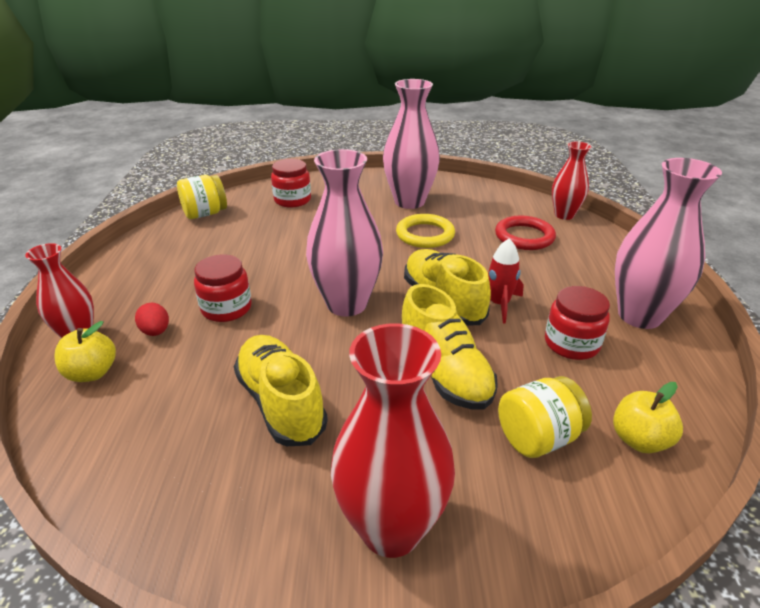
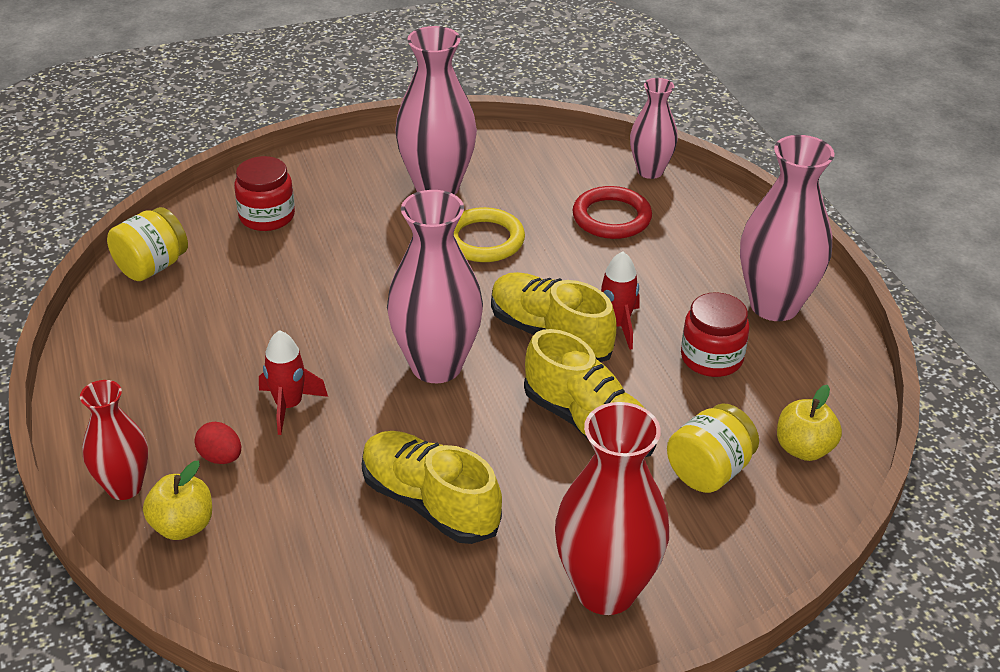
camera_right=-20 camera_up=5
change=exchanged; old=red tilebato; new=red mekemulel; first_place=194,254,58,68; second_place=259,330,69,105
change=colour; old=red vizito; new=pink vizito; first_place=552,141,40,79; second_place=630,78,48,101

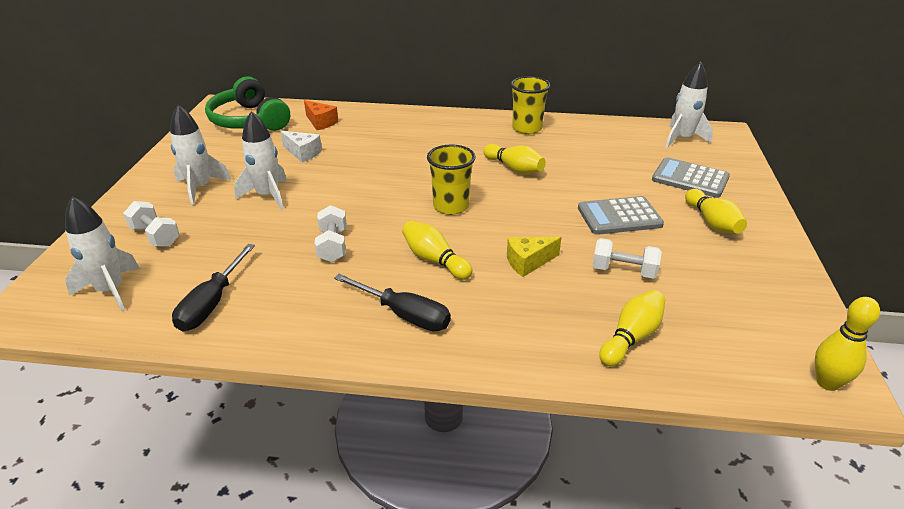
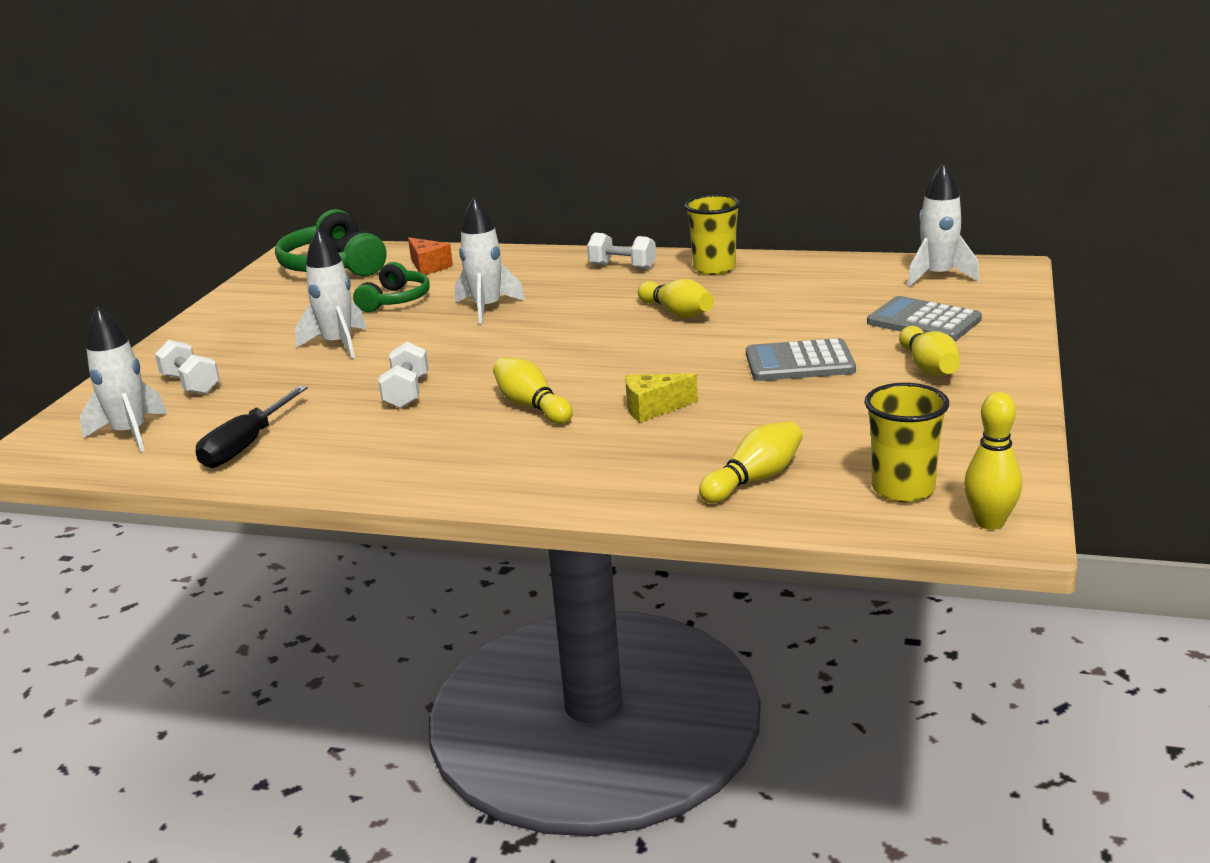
camera_right=10 camera_up=-10
change=missing; old=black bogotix; first_place=334,274,117,57
change=relocated; old=white mekemulel; first_place=170,105,61,100; second_place=455,197,70,128
change=relocated; old=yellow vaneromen; first_place=427,144,49,71; second_place=865,383,84,119
change=relocated; old=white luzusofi; first_place=592,238,70,41; second_place=587,232,69,38
change=exchanged; old=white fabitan; new=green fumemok; first_place=280,131,42,31; second_place=353,262,77,50

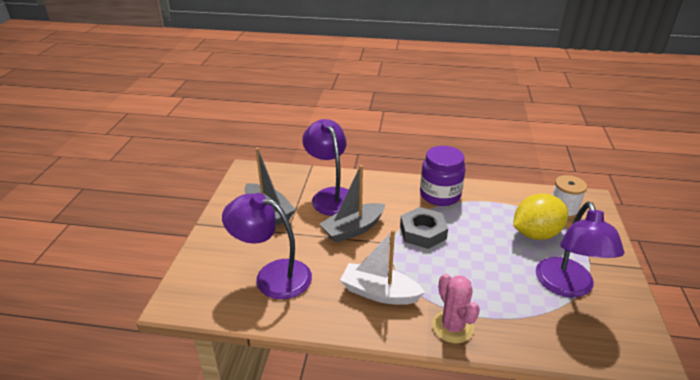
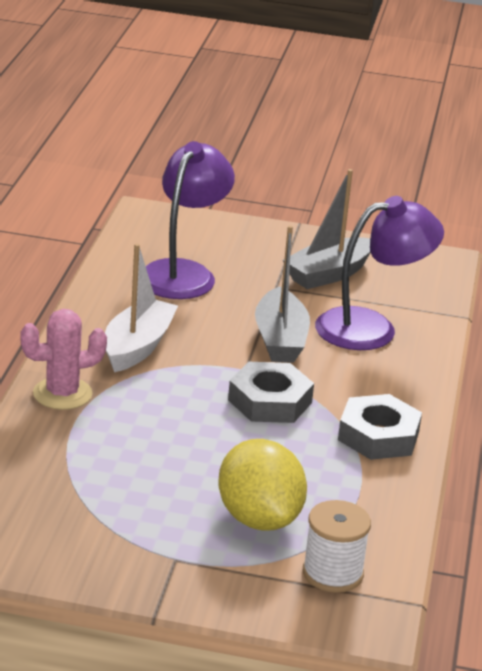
camera_right=90 camera_up=-5
change=missing; old=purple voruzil; first_place=536,202,89,95
change=exchanged; old=purple tilebato; new=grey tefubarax; first_place=420,146,46,60; second_place=338,394,84,66
change=spun; old=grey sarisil; first_place=320,165,65,78; second_place=255,225,55,138; degrees=-150

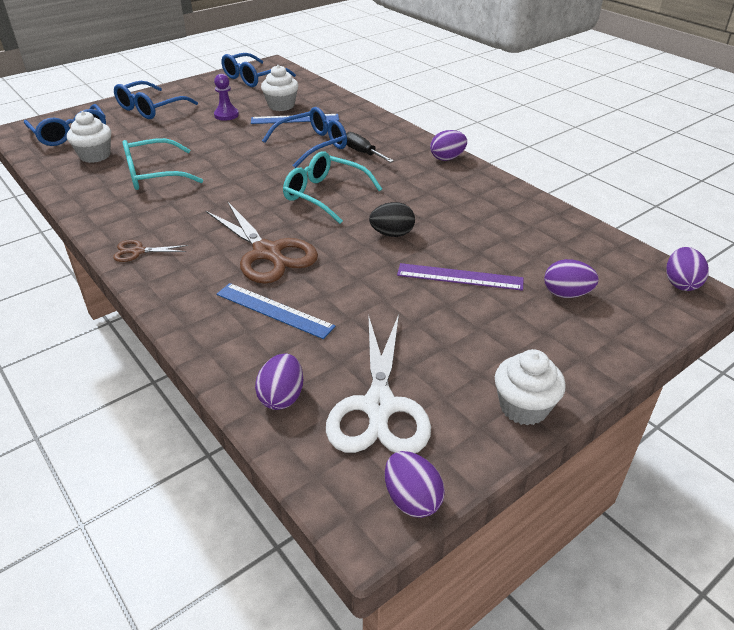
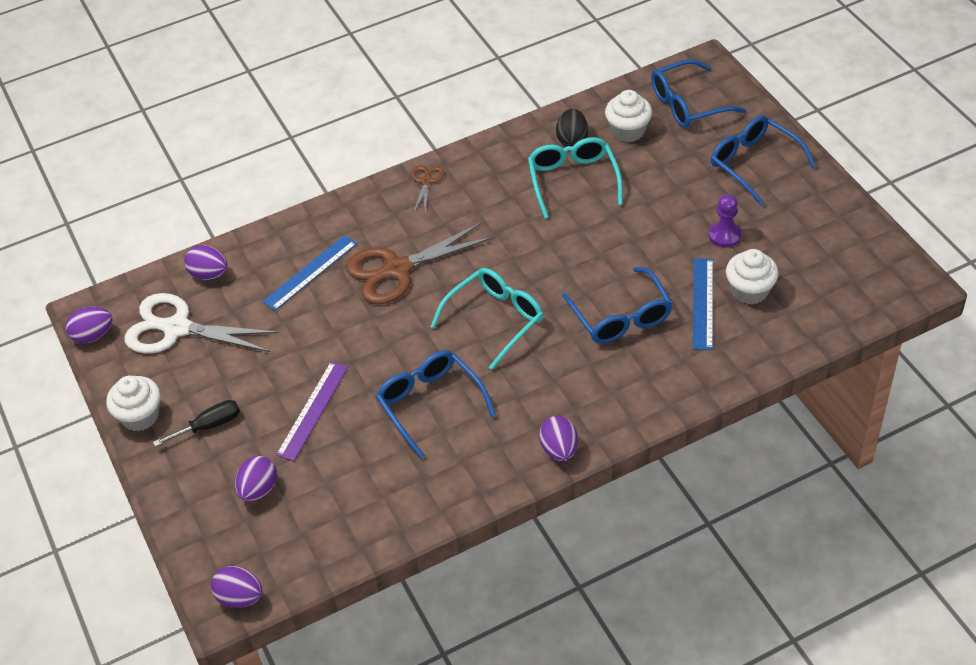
camera_right=105 camera_up=10
change=relocated; old=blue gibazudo; first_place=221,53,75,34; second_place=376,350,120,109
change=relocated; old=black bogotix; first_place=346,132,48,31; second_place=153,400,87,47
change=relocated; old=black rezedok; first_place=369,202,46,35; second_place=556,109,32,38

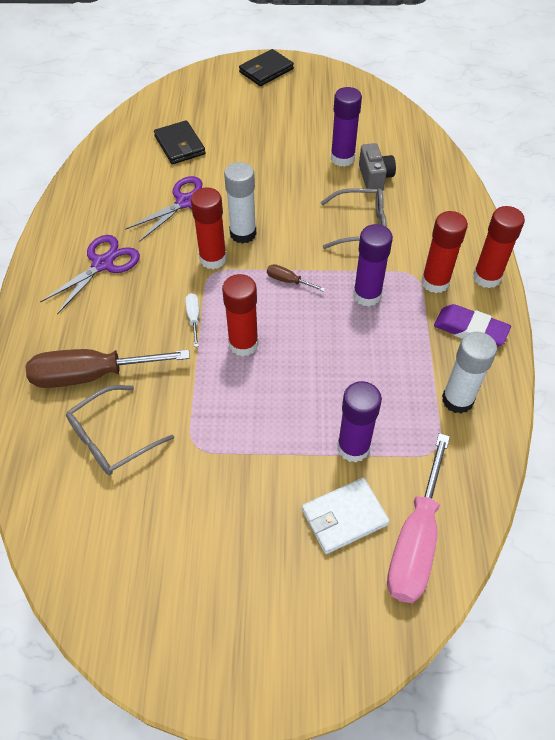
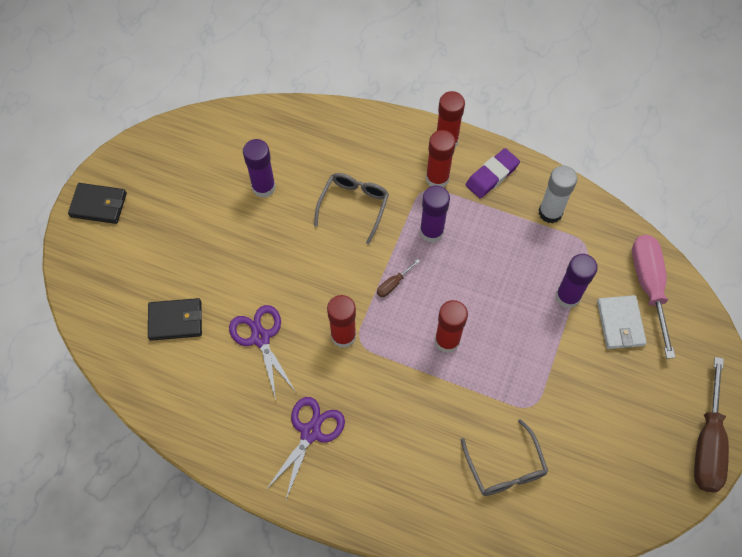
camera_right=-70 camera_up=10
change=missing; old=white bogotix; first_place=185,293,15,54
change=missing; old=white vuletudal; first_place=224,162,32,82
change=missing; old=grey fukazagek; first_place=359,143,37,48
change=relocated; old=brown bogotix; first_place=26,349,164,39; second_place=694,357,35,136
change=spun; old=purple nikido; first_place=40,235,100,79; second_place=266,397,79,102; degrees=60
change=spun; old=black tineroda; first_place=239,49,55,37; second_place=68,183,59,41; degrees=-60
change=spun; old=pink bogotix; first_place=387,433,63,170; second_place=632,235,44,124; degrees=-135

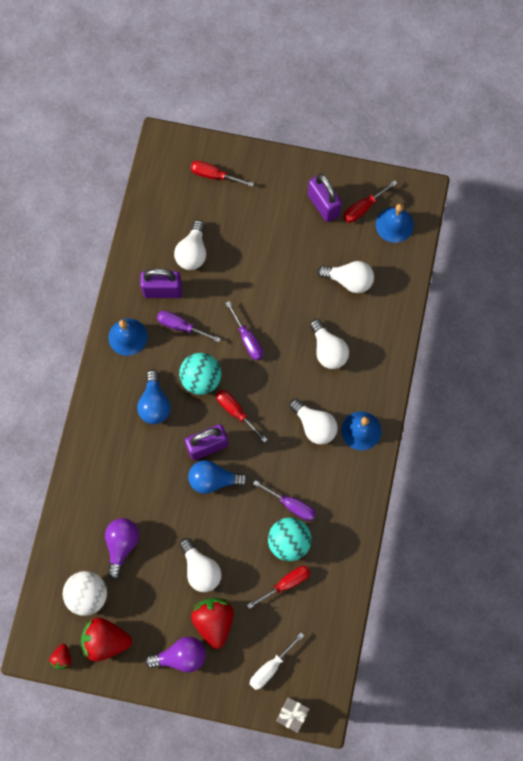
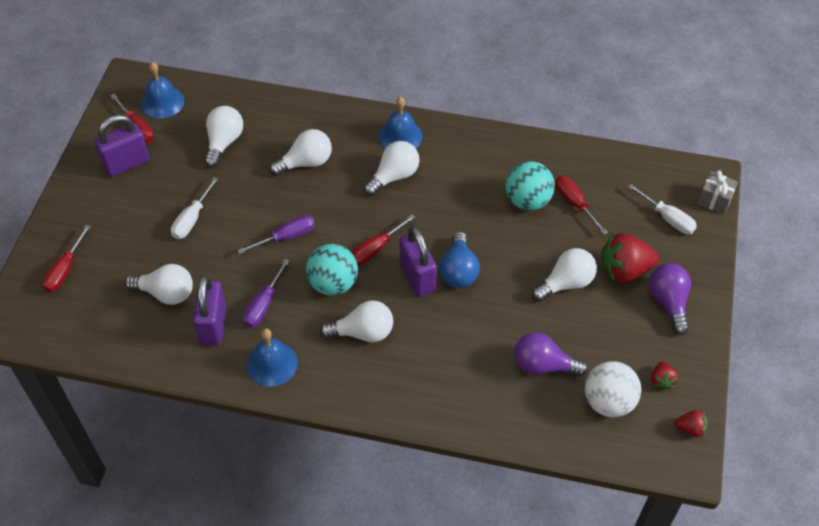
camera_right=-90 camera_up=-20
change=missing; old=purple bogotix; first_place=253,480,63,41
change=appeared; new=white bogotix; second_place=171,177,47,62
change=colour; old=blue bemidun; new=white bemidun; first_place=137,369,33,55; second_place=320,300,73,42
change=size; old=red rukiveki; first_place=81,617,51,45; second_place=651,361,27,30; factor=0.5

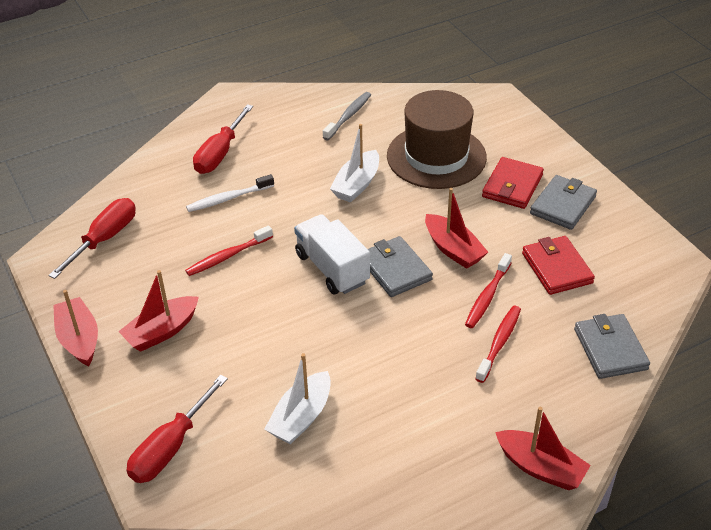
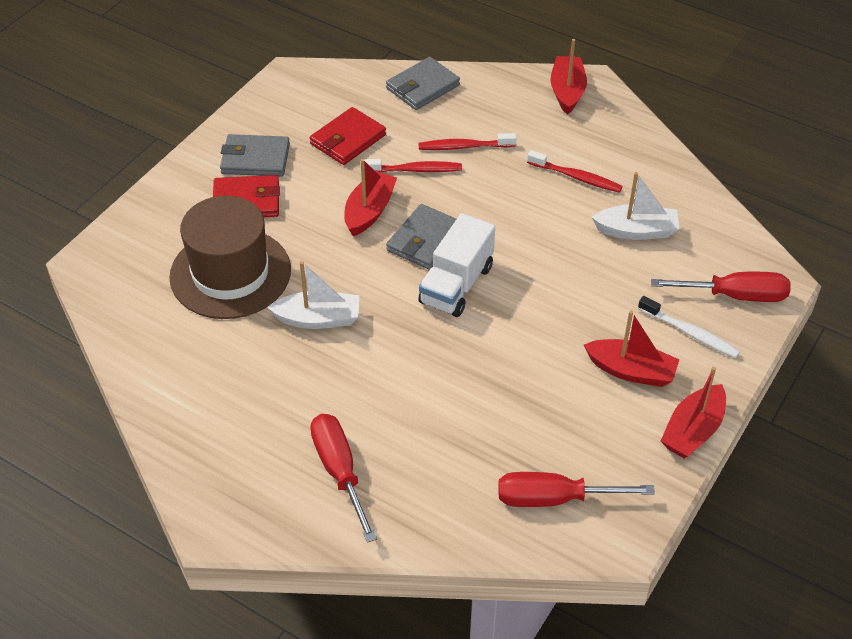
camera_right=-120 camera_up=5
change=missing; old=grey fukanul; first_place=323,92,48,48
change=relocated; old=red fukanul; first_place=185,225,88,51; second_place=527,150,96,43
change=relocated; old=white fukanul; first_place=186,174,88,38; second_place=638,296,102,62
change=spun; old=red bogotix; first_place=193,104,60,70; second_place=310,414,67,129; degrees=-105

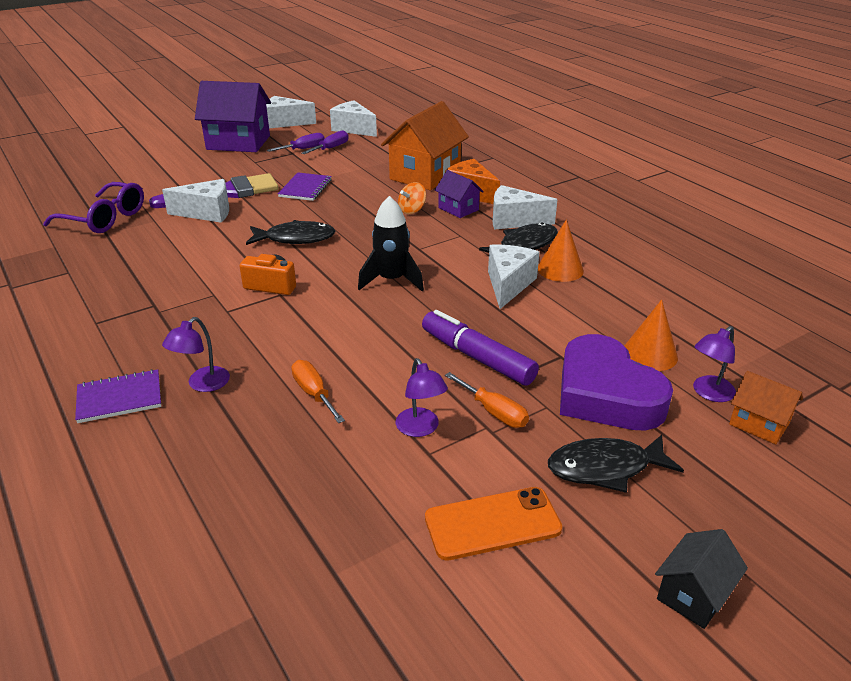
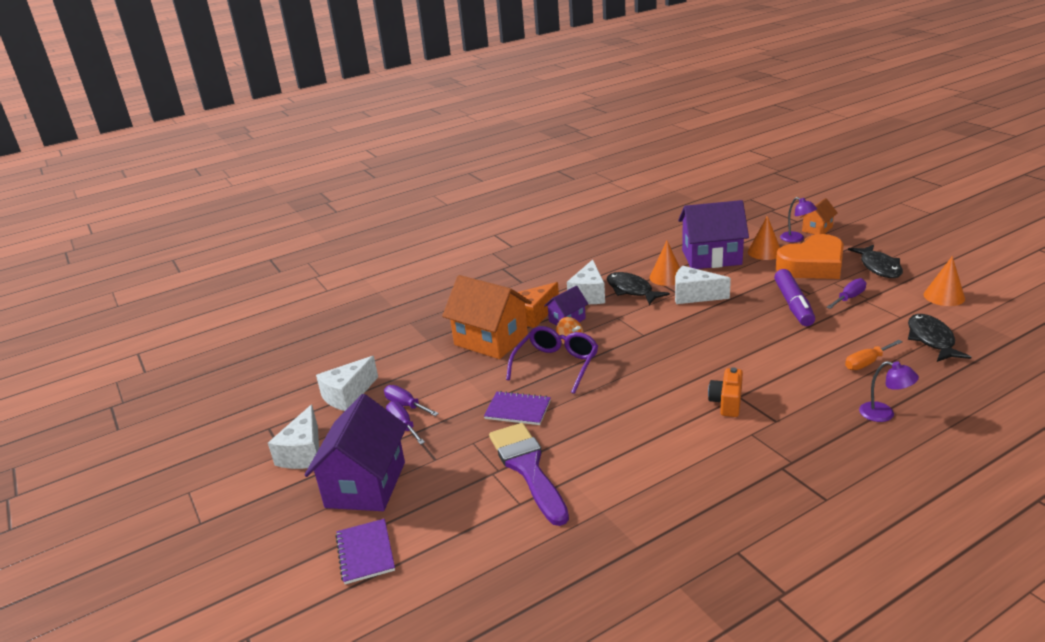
camera_right=-85 camera_up=-5
change=missing; old=white fabitan; first_place=162,179,67,44
change=missing; old=black mekemulel; first_place=358,196,66,95
change=missing; old=purple voruzil; first_place=396,358,52,79
change=missing; old=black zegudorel; first_place=655,529,93,100
change=appeared; new=purple zegudorel; second_place=678,200,71,69
change=relocated; old=purple gibazudo; first_place=43,182,101,51; second_place=506,326,92,68
change=relocated; old=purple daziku; first_place=75,369,86,54; second_place=335,519,60,65
change=relocated; old=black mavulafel; first_place=246,220,90,25; second_place=908,314,63,48
change=exchanged; old=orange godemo; new=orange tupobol; first_place=425,487,137,74; second_place=924,256,41,50
change=colour; old=orange bogotix; new=purple bogotix; first_place=445,372,84,56; second_place=826,278,40,31
change=colour; old=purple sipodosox; new=orange sipodosox; first_place=560,334,113,97; second_place=776,234,68,45
change=spun; old=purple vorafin; first_place=422,310,117,76; second_place=774,269,41,57; degrees=-45

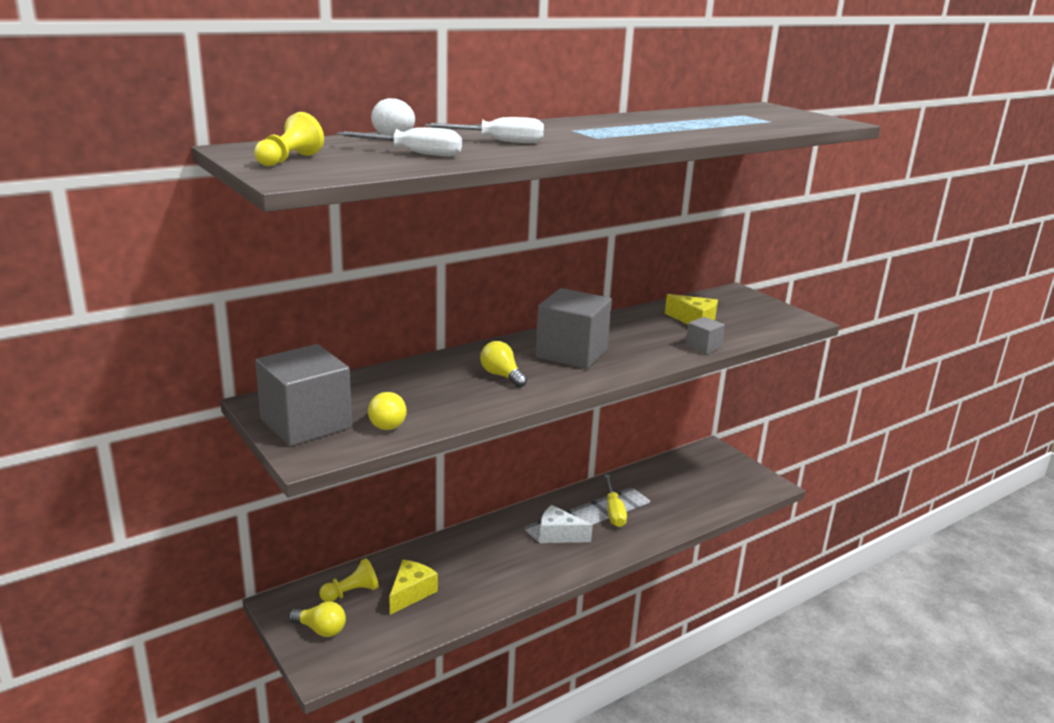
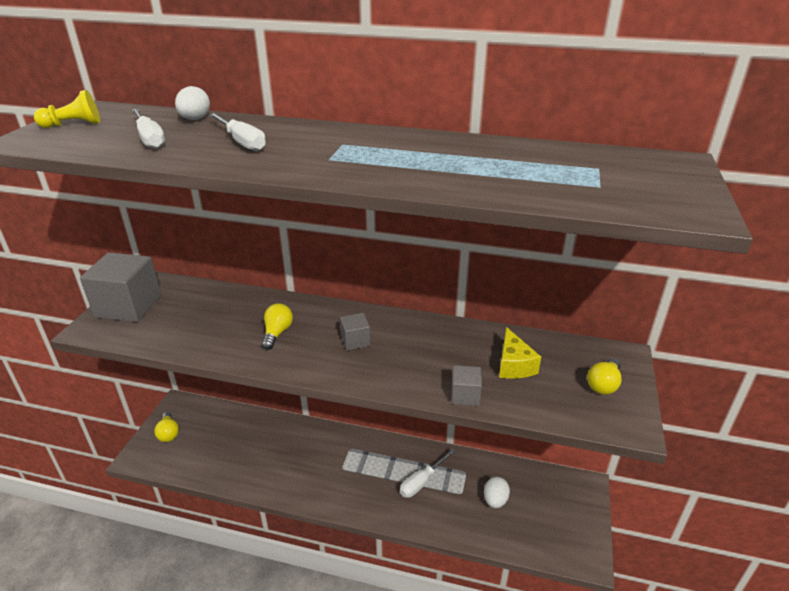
camera_right=50 camera_up=10
change=missing; old=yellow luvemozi; first_place=319,558,60,44
change=missing; old=yellow fabitan; first_place=389,560,49,55
change=missing; old=white fabitan; first_place=540,505,53,38
change=appeared; new=white rezedok; second_place=484,477,26,31
change=relocated; old=yellow bemidun; first_place=368,392,39,38; second_place=587,358,34,37
change=colour; old=yellow bogotix; new=white bogotix; first_place=604,474,23,53; second_place=400,448,56,50
change=size; old=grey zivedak; first_place=535,288,77,81; second_place=340,313,30,37; factor=0.48

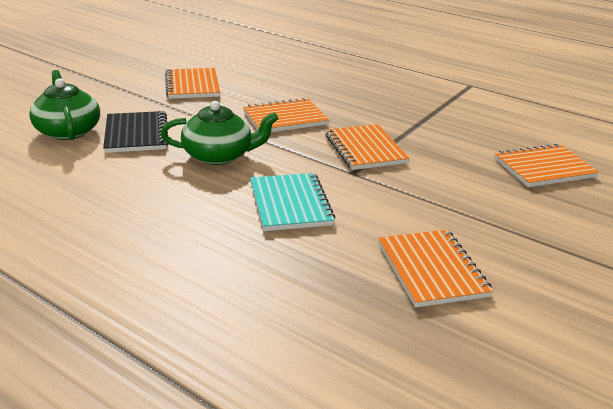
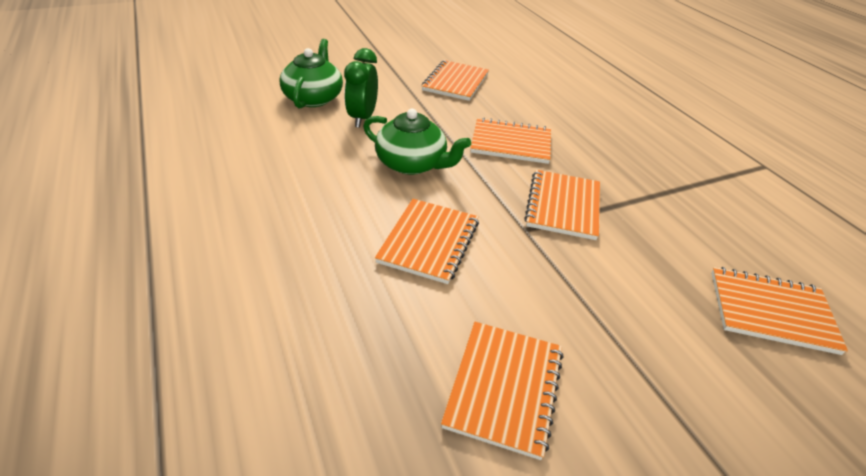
camera_right=30 camera_up=10
change=exchanged; old=black daziku; new=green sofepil; first_place=103,111,65,42; second_place=344,48,34,80
change=colour; old=turquoise daziku; new=orange daziku; first_place=250,173,85,58; second_place=375,199,104,85

